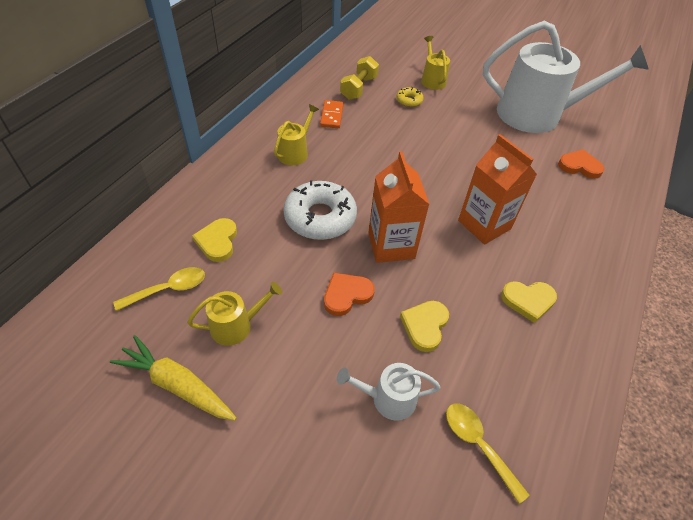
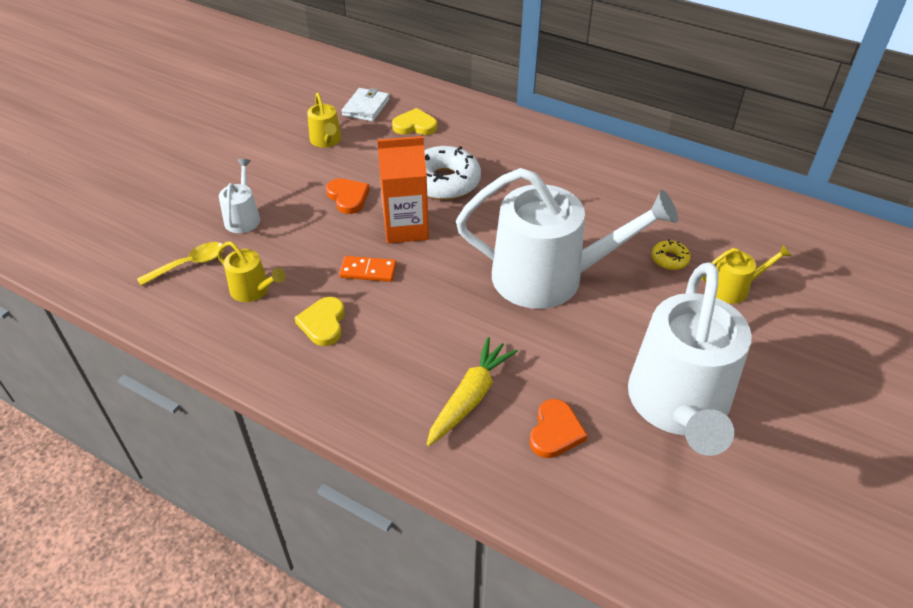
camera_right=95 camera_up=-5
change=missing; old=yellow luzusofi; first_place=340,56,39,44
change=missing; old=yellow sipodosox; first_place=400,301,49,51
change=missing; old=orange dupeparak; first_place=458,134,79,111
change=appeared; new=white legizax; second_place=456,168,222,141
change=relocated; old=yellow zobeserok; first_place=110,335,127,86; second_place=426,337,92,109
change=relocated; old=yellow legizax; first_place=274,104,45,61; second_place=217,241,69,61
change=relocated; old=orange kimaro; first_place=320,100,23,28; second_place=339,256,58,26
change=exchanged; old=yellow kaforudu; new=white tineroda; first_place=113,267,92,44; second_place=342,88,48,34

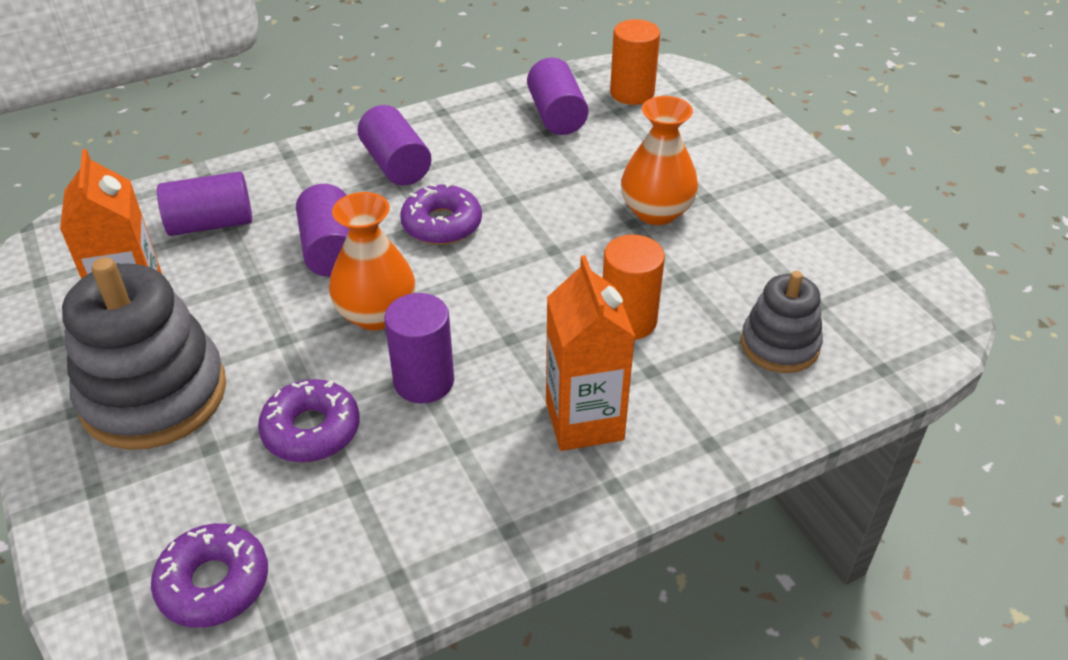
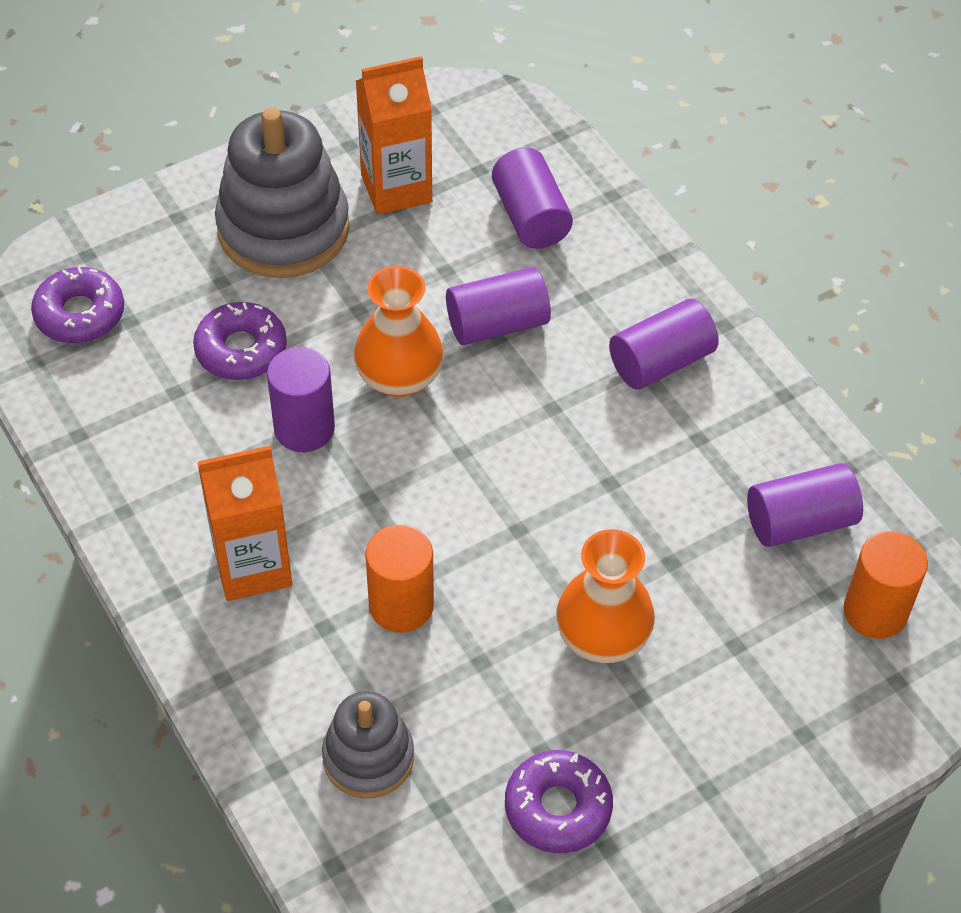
camera_right=85 camera_up=10
change=relocated; old=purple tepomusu; first_place=400,182,82,63; second_place=505,750,108,103

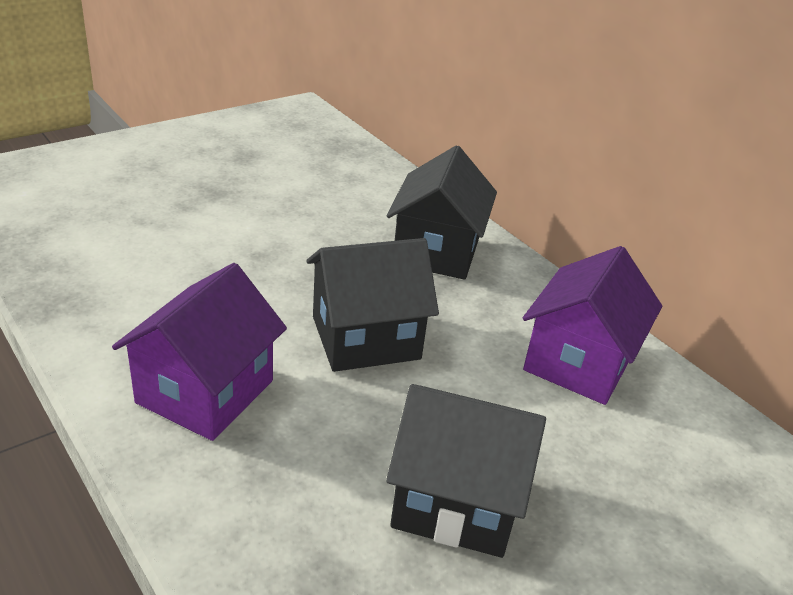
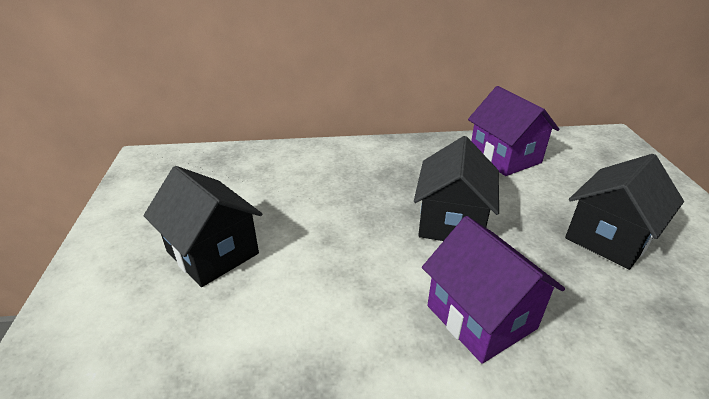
camera_right=-55 camera_up=0
change=relocated; old=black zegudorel; first_place=386,145,111,135; second_place=143,166,119,121

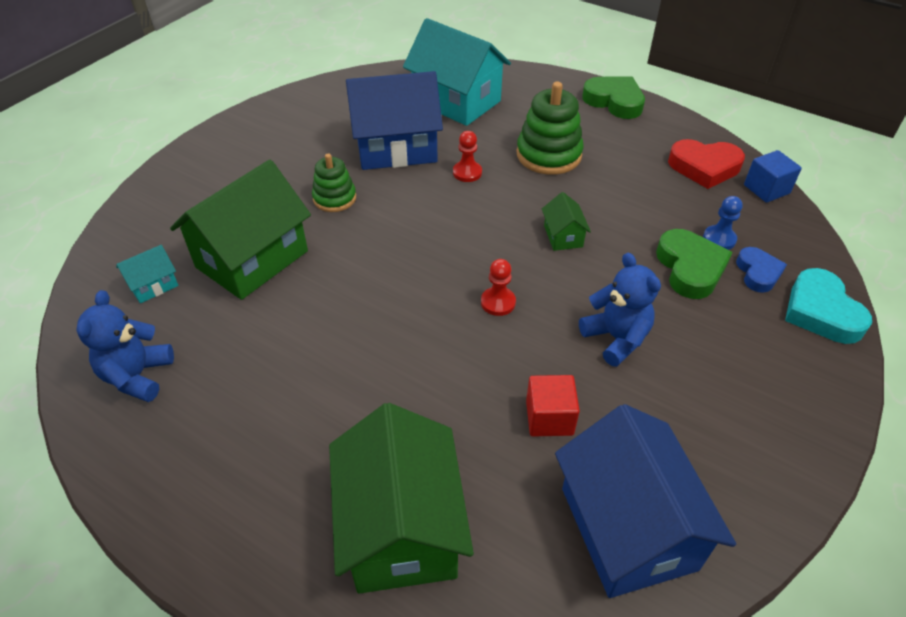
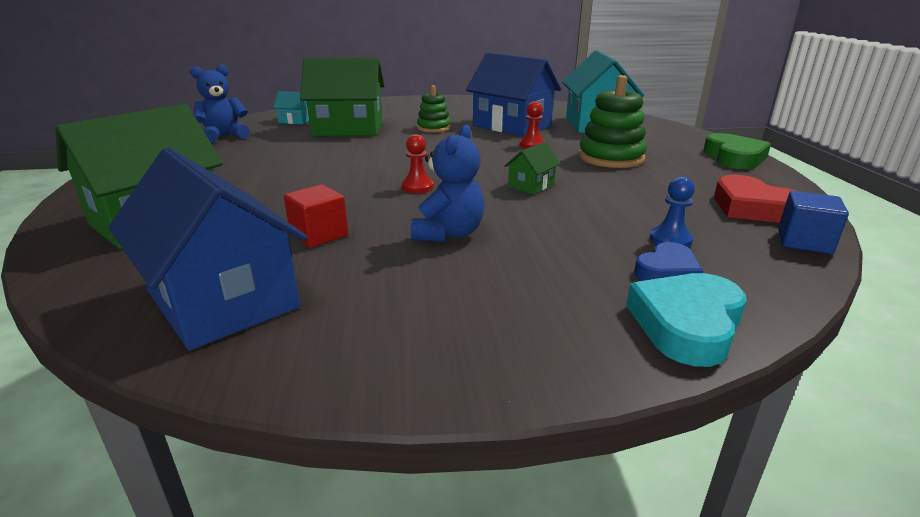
camera_right=50 camera_up=-20
change=missing; old=green sipodosox; first_place=656,229,77,70
change=spun; old=blue zegudorel; first_place=555,404,181,194; second_place=108,148,199,203; degrees=-75

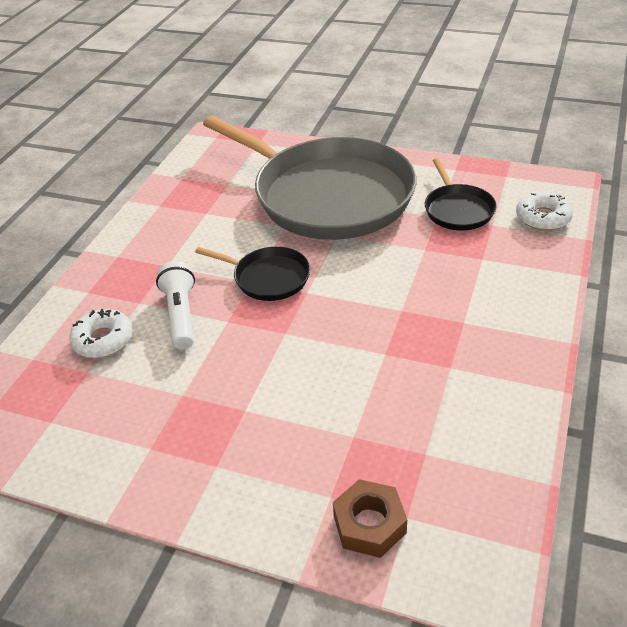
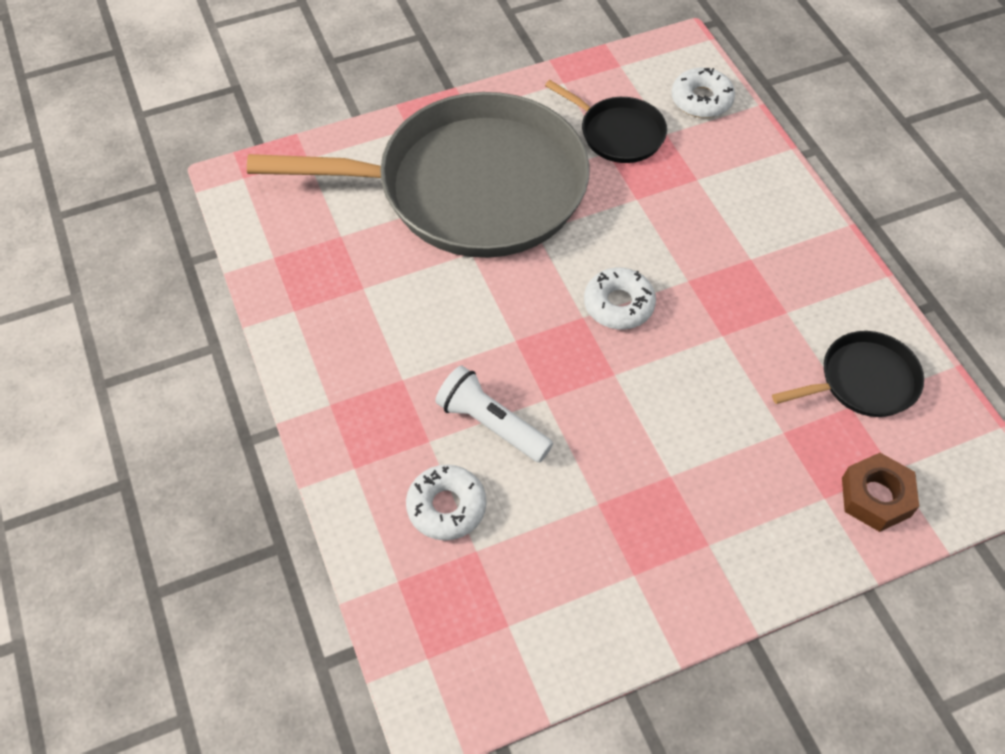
camera_right=-45 camera_up=15
change=appeared; new=white tepomusu; second_place=584,268,72,62
change=relocated; old=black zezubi; first_place=195,247,115,54; second_place=772,331,152,86

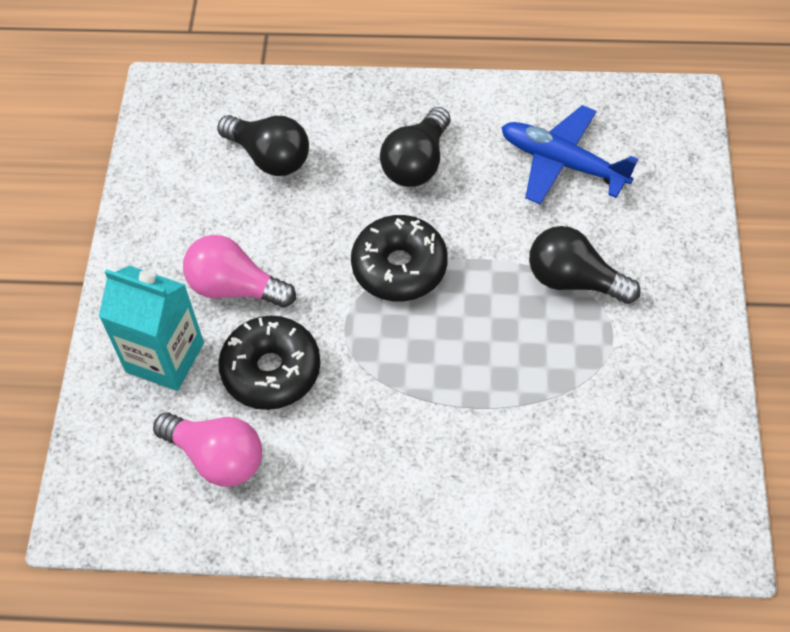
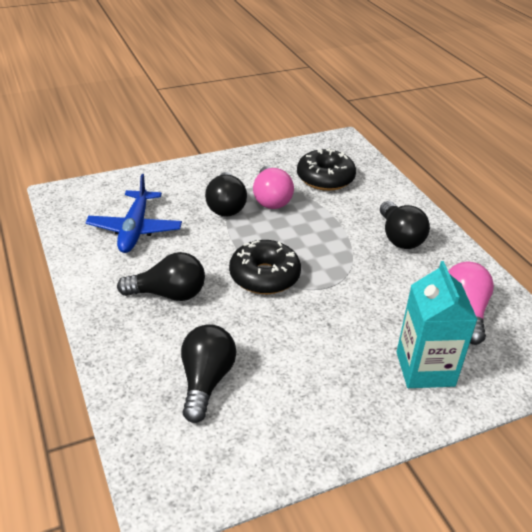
camera_right=-120 camera_up=-20
change=appeared; new=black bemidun; second_place=380,201,50,48
change=relocated; old=pink bemidun; first_place=183,235,113,73; second_place=253,166,41,43
change=relocated; old=black tepomusu; first_place=218,316,102,94; second_place=297,148,59,43

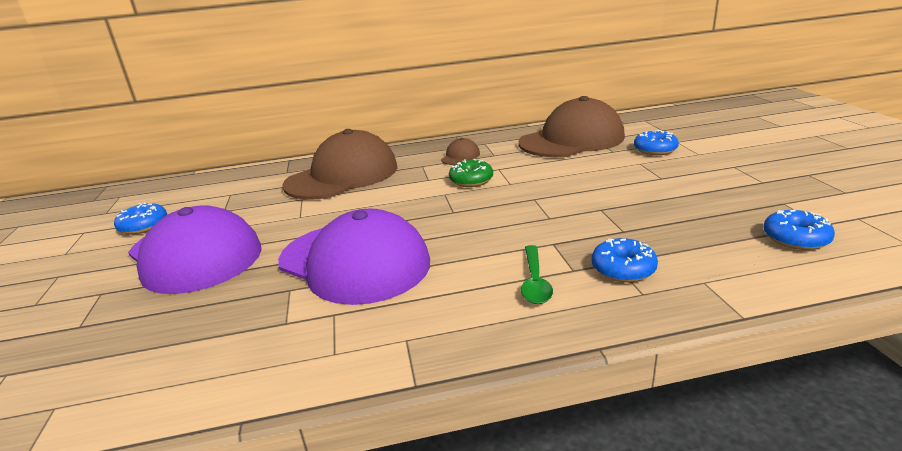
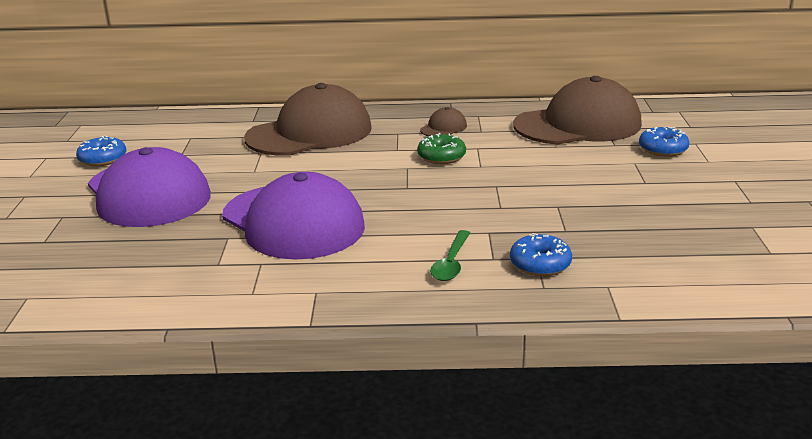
camera_right=10 camera_up=0
change=missing; old=blue tepomusu; first_place=763,210,72,40

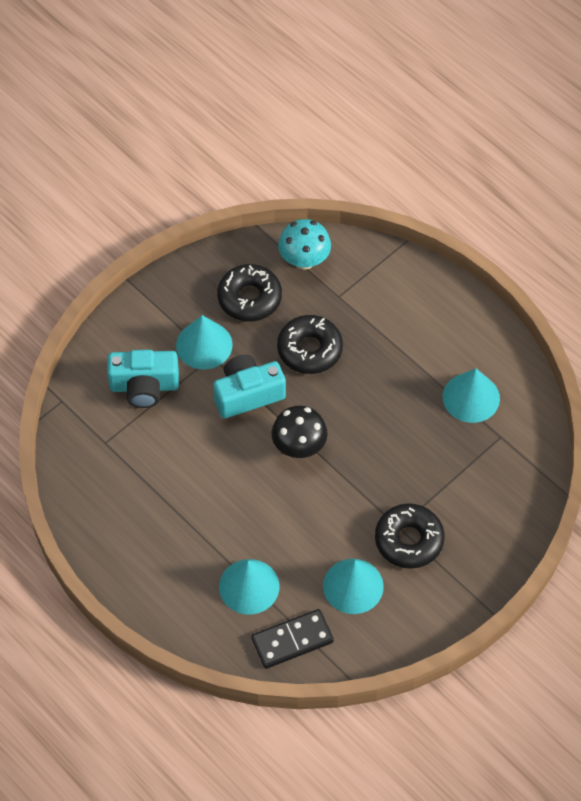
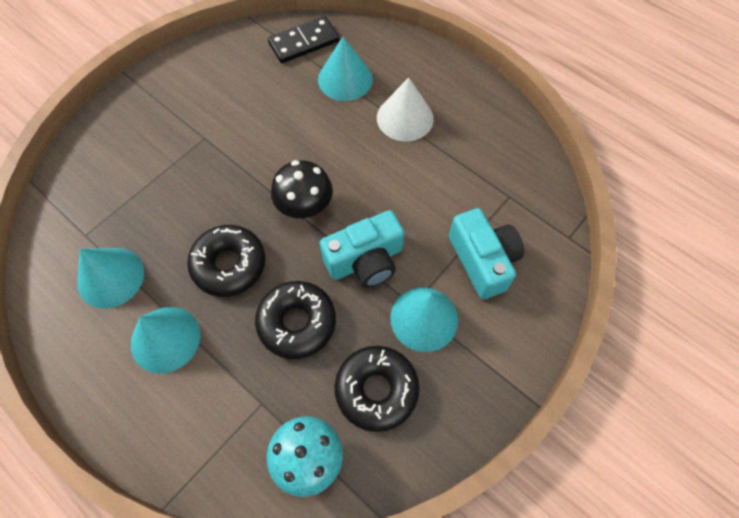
camera_right=175 camera_up=5
change=appeared; new=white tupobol; second_place=377,78,57,63
change=relocated; old=turquoise tupobol; first_place=323,559,61,55; second_place=131,307,69,66
change=relocated; old=black tepomusu; first_place=375,503,70,66; second_place=187,225,78,72
change=spun; old=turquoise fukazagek; first_place=107,350,72,58; second_place=449,208,75,92; degrees=75

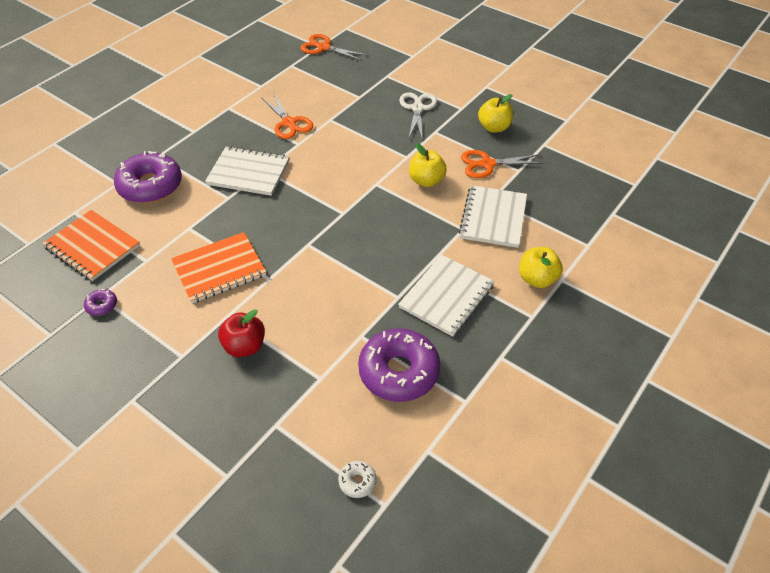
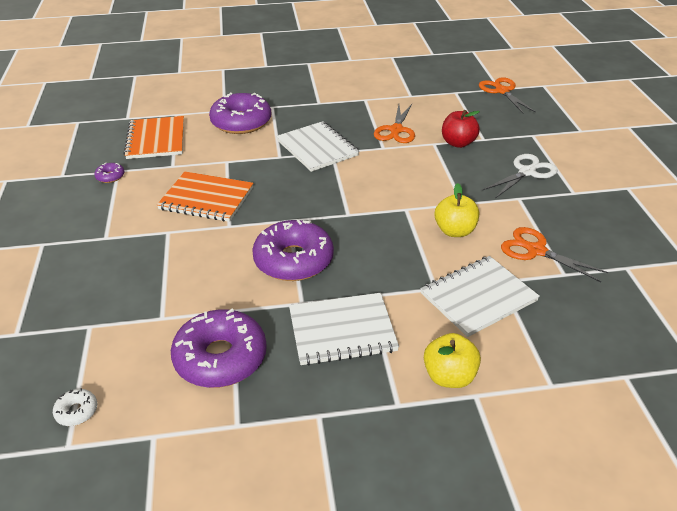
camera_right=45 camera_up=-10
change=missing; old=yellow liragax; first_place=478,94,35,39
change=appeared; new=purple tepomusu; second_place=252,220,82,61
change=relocated; old=red liragax; first_place=218,309,47,48; second_place=442,110,38,38

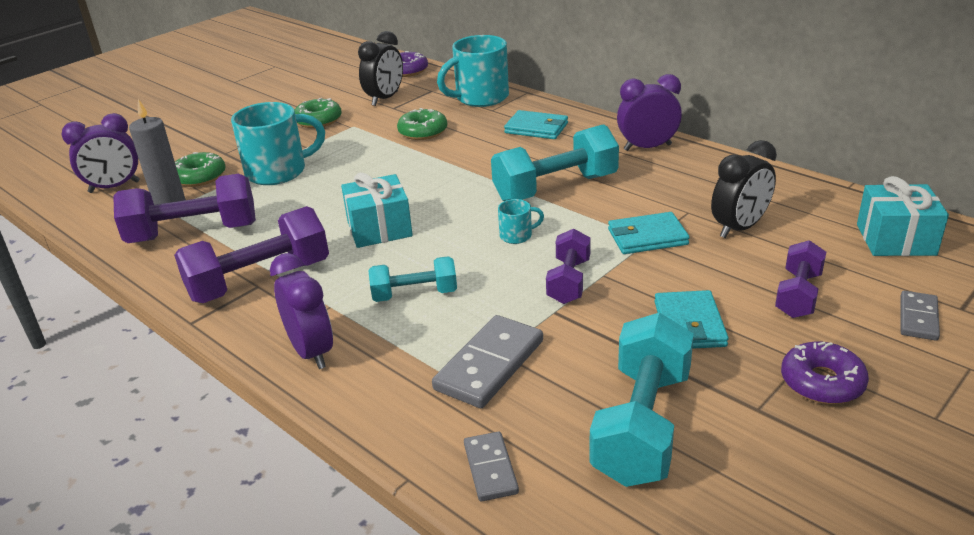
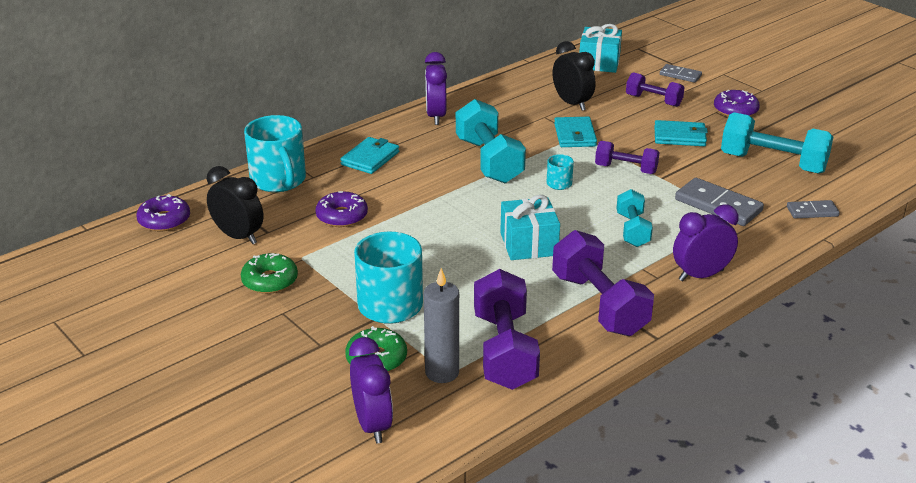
camera_right=-85 camera_up=0
change=colour; old=green tepomusu; new=purple tepomusu; first_place=397,108,50,32; second_place=315,191,53,36

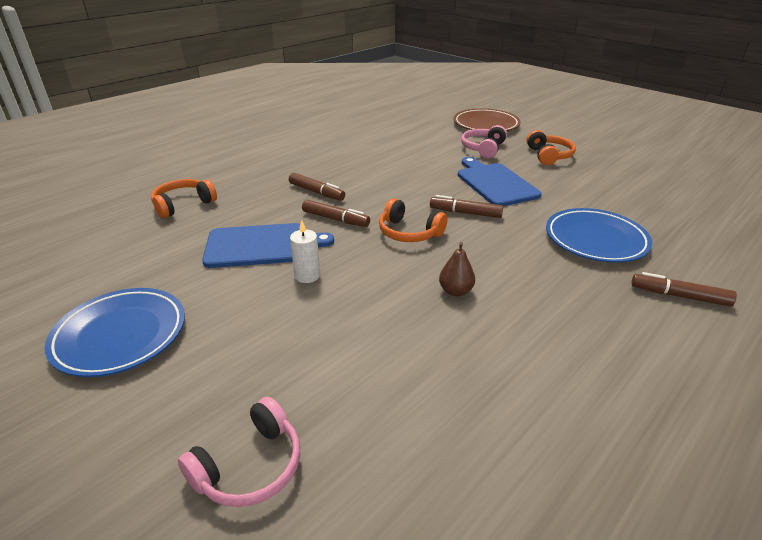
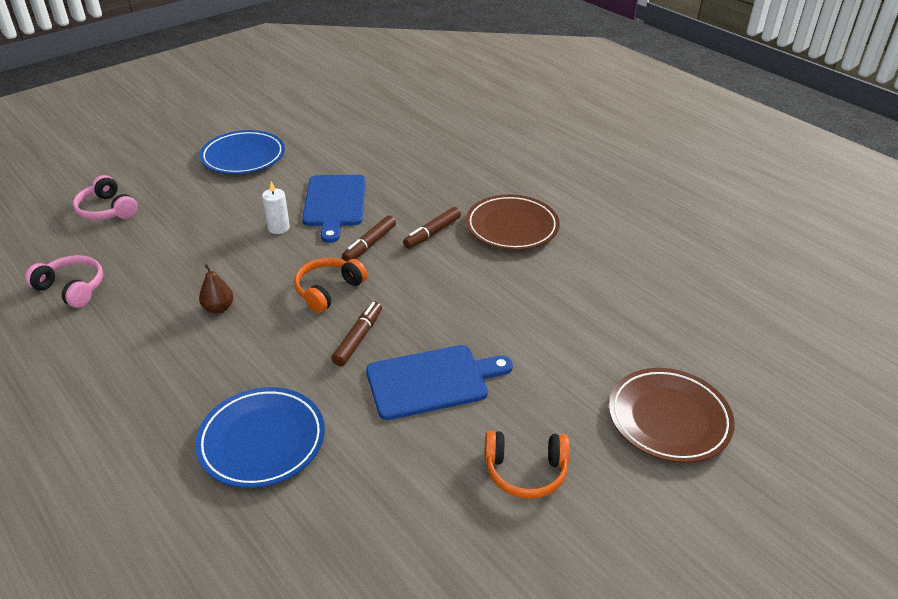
camera_right=95 camera_up=5
change=missing; old=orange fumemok; first_place=151,179,66,39
change=missing; old=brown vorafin; first_place=631,272,106,35
change=appeared; new=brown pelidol; second_place=466,194,94,56
change=relocated; old=pink fumemok; first_place=461,125,46,33; second_place=25,255,78,53

